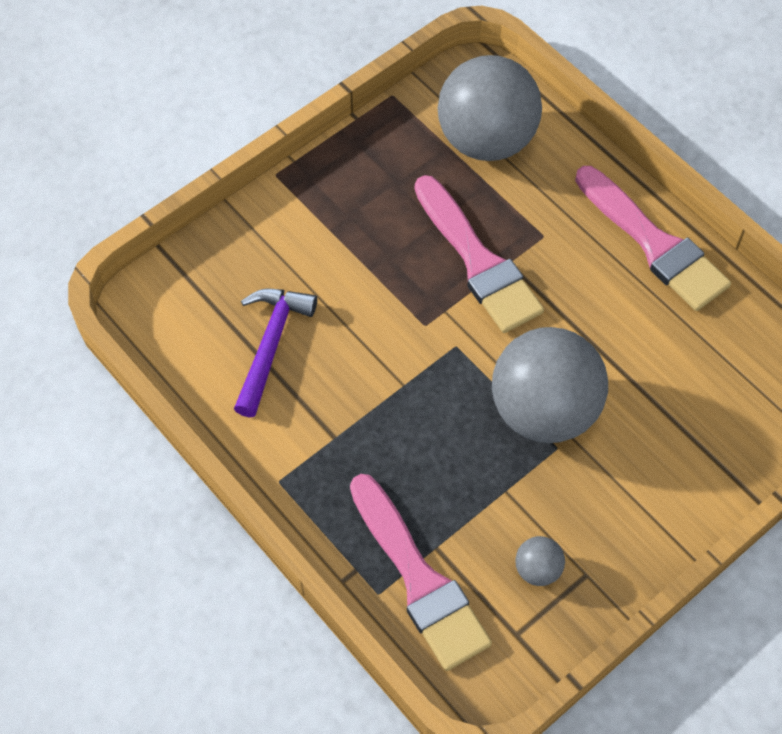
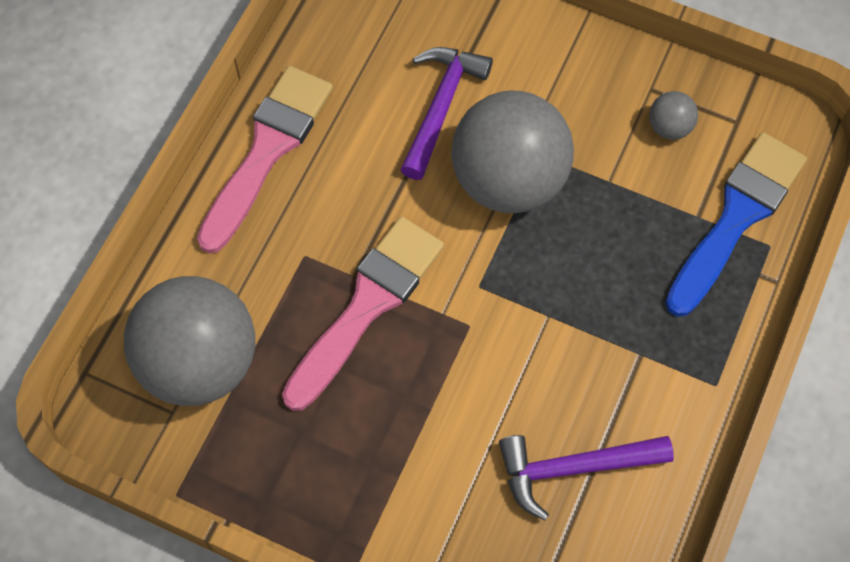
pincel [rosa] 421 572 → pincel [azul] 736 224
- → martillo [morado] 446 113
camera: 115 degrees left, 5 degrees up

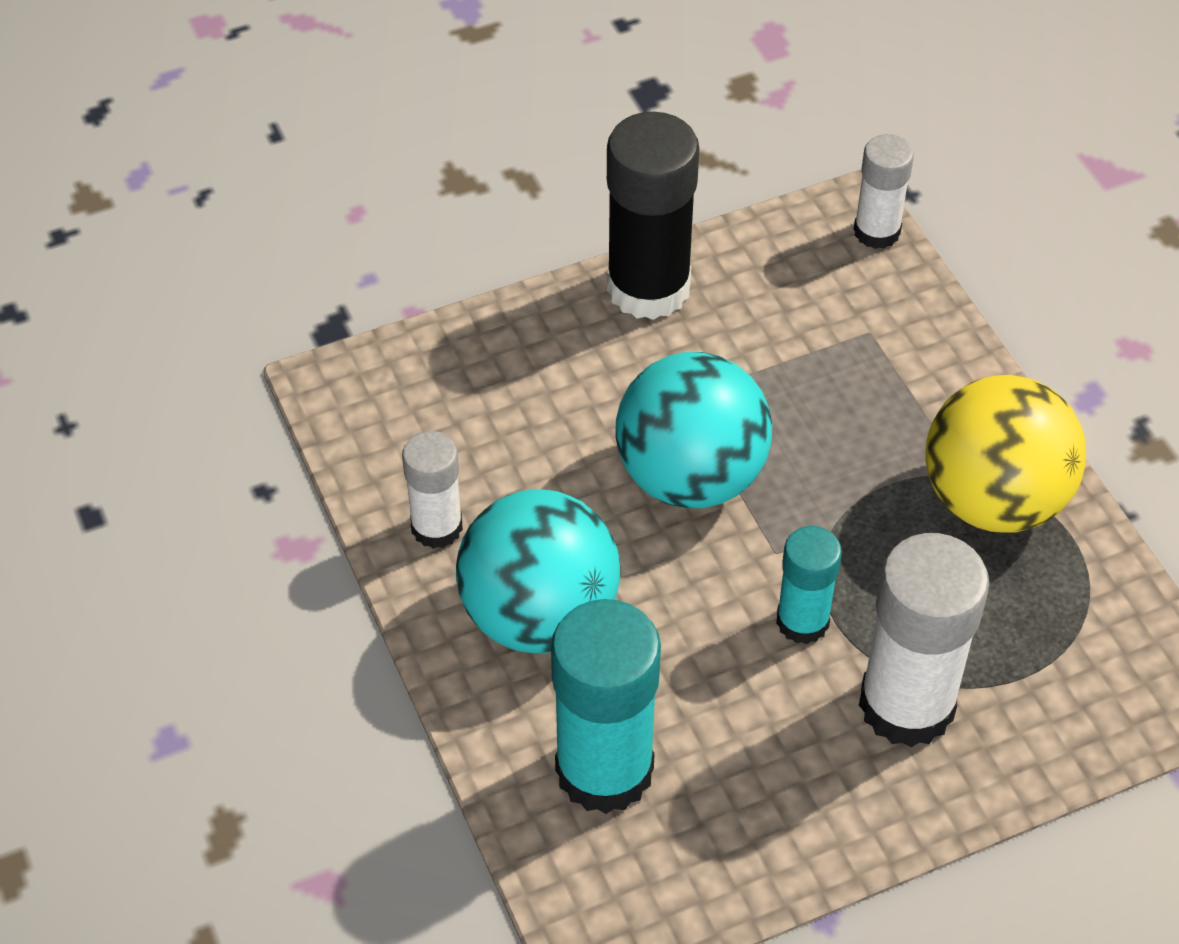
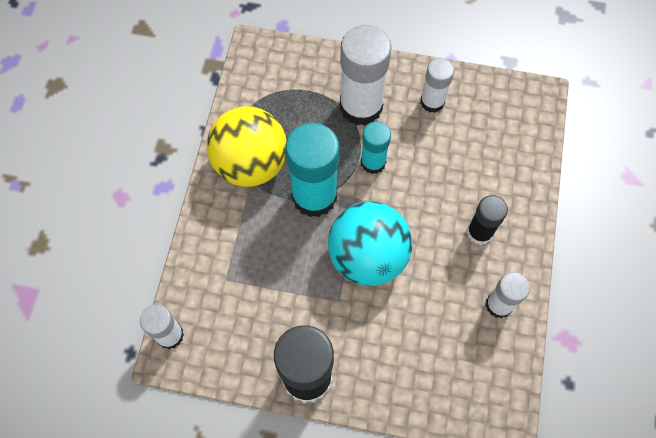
pelota [turquesa] 538 571 → barra de pegamento [negro] 487 220
barra de pegamento [turquesa] 606 706 → barra de pegamento [turquesa] 312 170, move
- → barra de pegamento [blanco] 437 85
camera: 145 degrees left, 15 degrees up

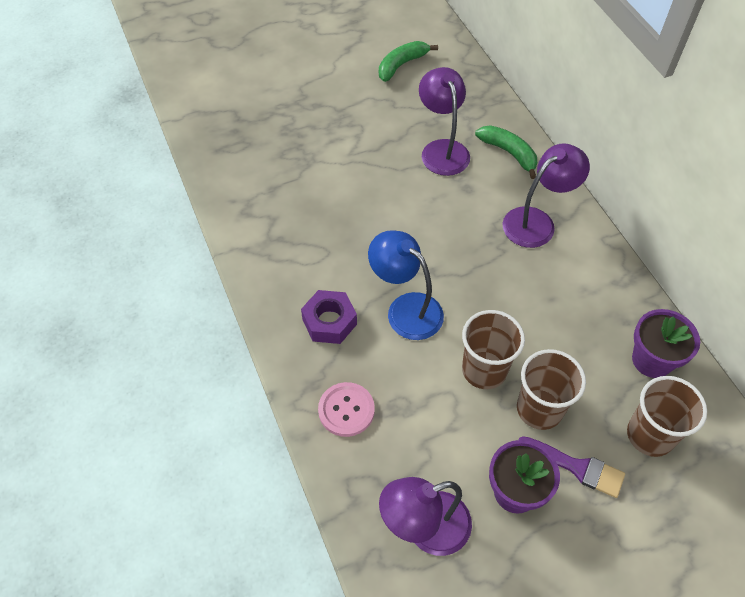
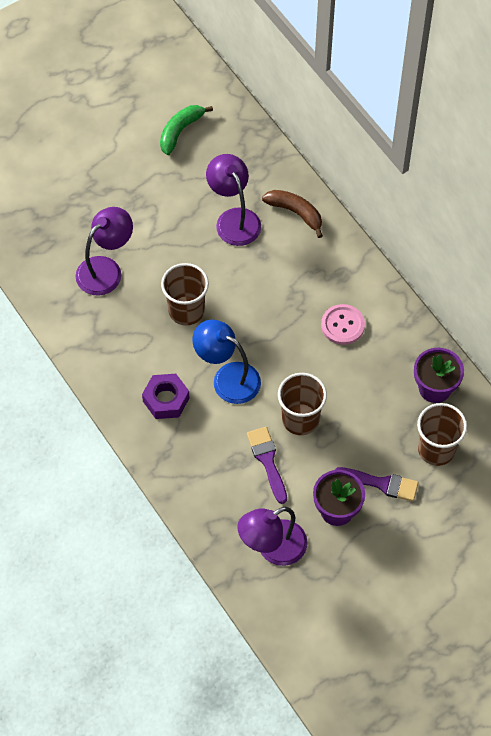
plátano [verde] 506 152 → plátano [marrón] 292 214
lámpara [morado] 546 195 → lámpara [morado] 104 251, move
vaso [marrón] 551 389 → vaso [marrón] 185 294, move
botón [rosa] 346 409 → botón [rosa] 343 324, move
- → pincel [morado] 267 465
camera: 10 degrees left, 5 degrees up

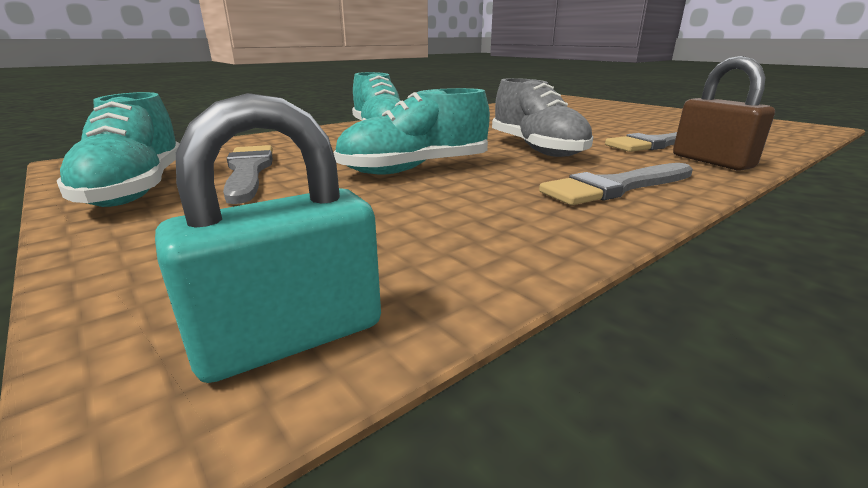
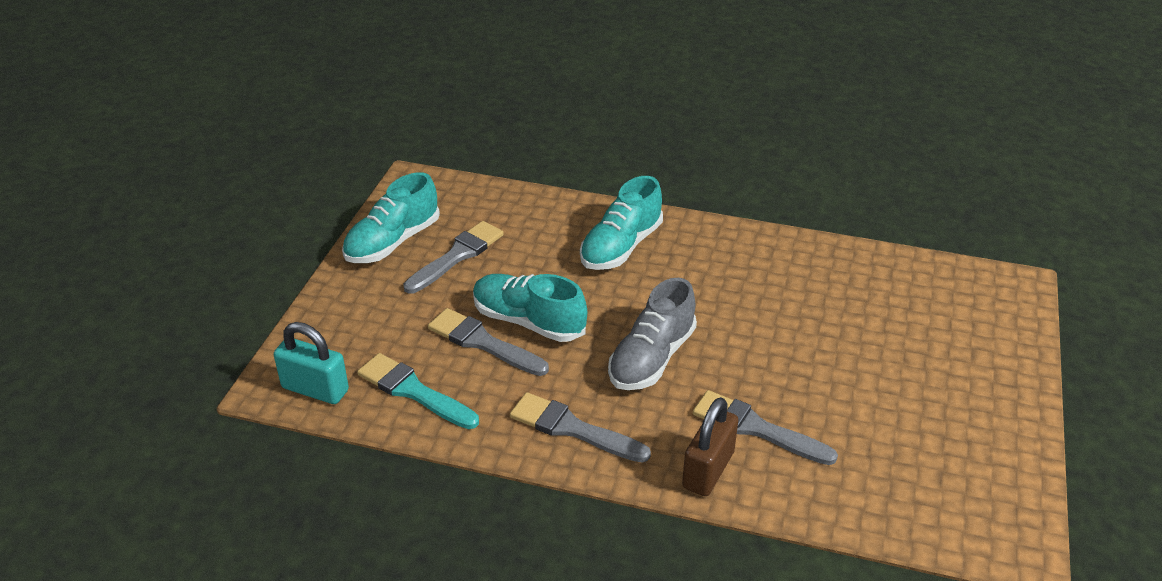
- → pincel [gris] 488 342
- → pincel [turquesa] 418 391
camera: 55 degrees right, 15 degrees up

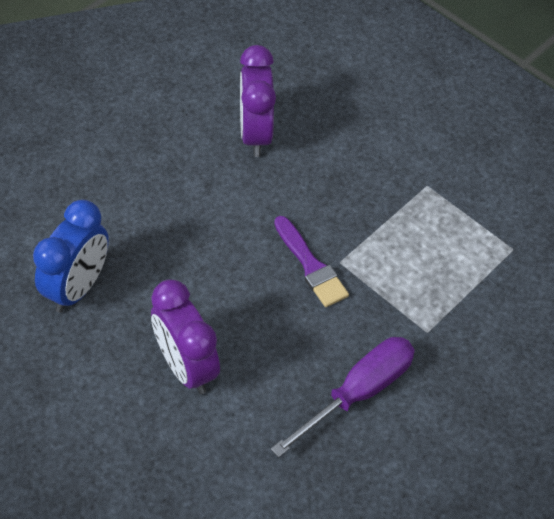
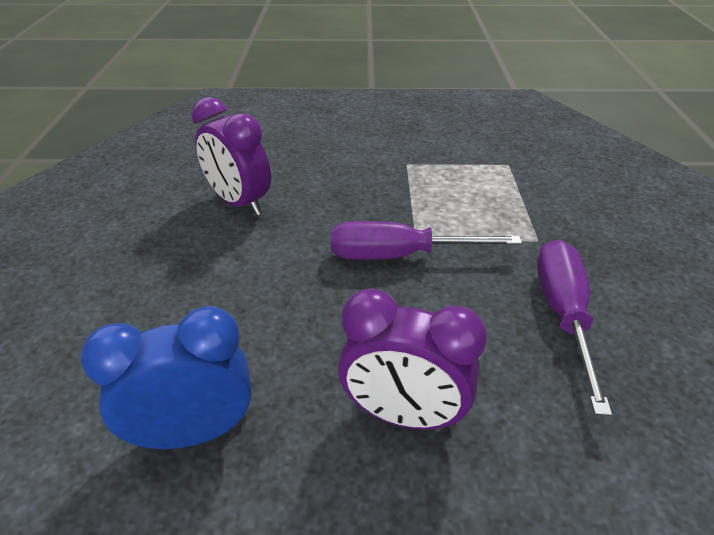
despertador [azul] 71 256 → despertador [azul] 166 377, 90 degrees counterclockwise
pincel [morado] 311 261 → destornillador [morado] 426 240
camera: 40 degrees left, 15 degrees down

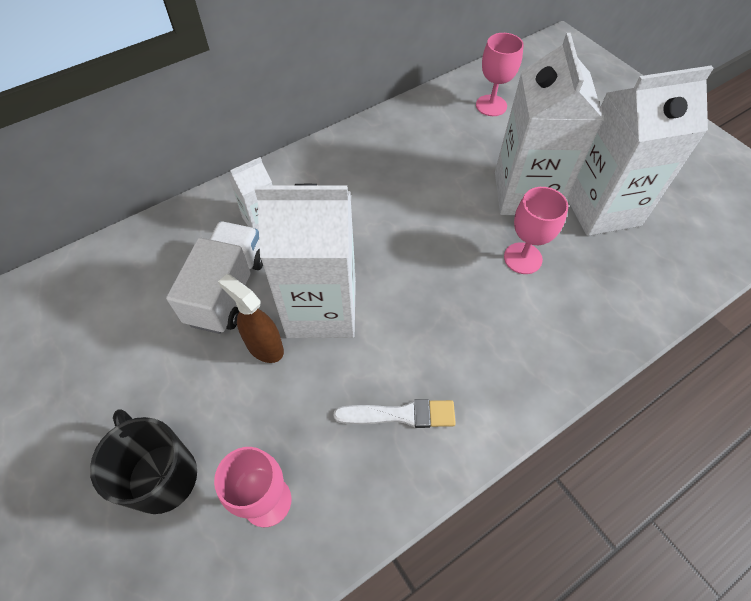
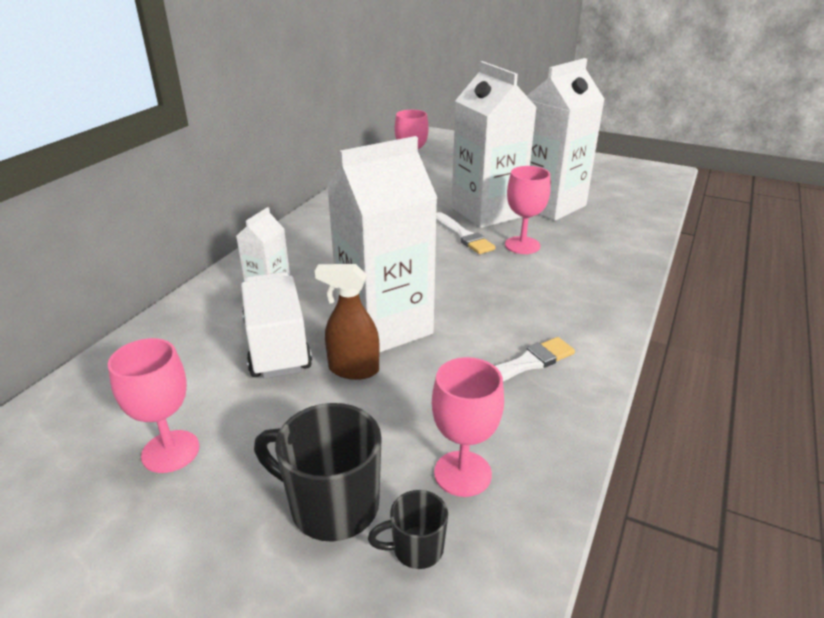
- → pincel [blanco] 465 233
- → copa [rosa] 153 405
- → taza [negro] 408 529
camera: 30 degrees left, 25 degrees down

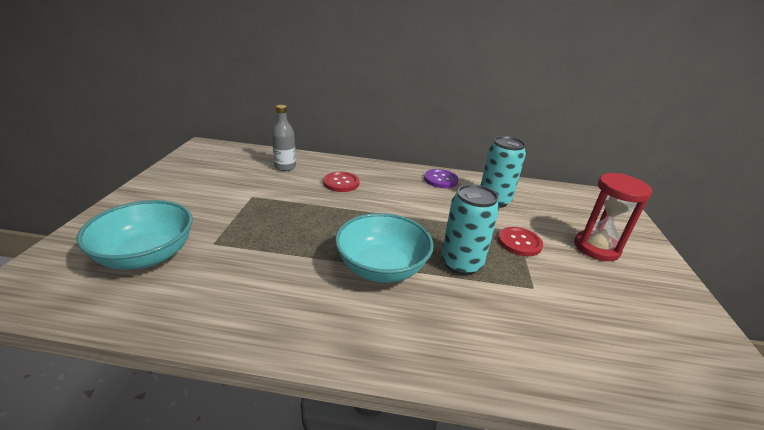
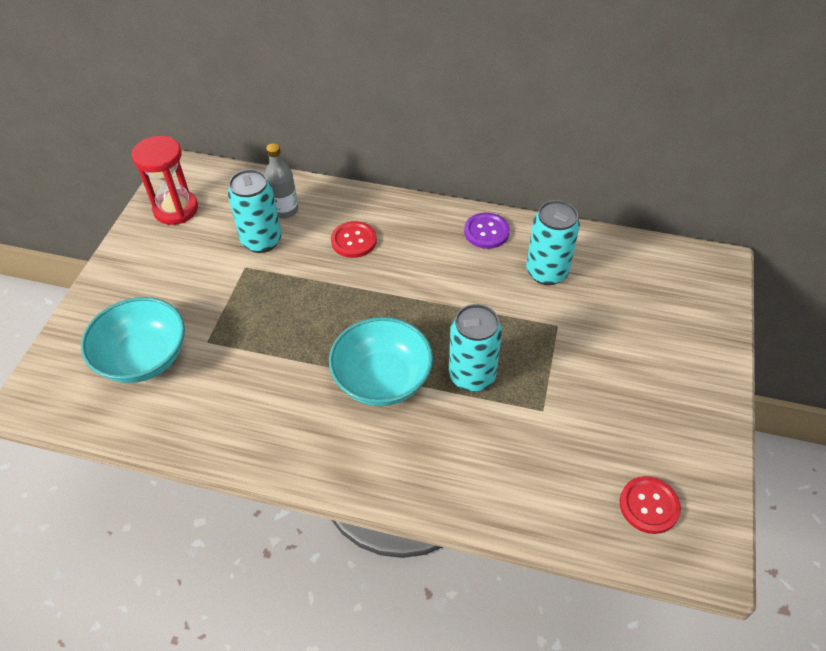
reloj de arena [rojo] 613 217 → reloj de arena [rojo] 165 180, move
botón [rojo] 520 242 → botón [rojo] 650 505, move
- → lata [turquesa] 254 211
camera: 10 degrees right, 20 degrees up

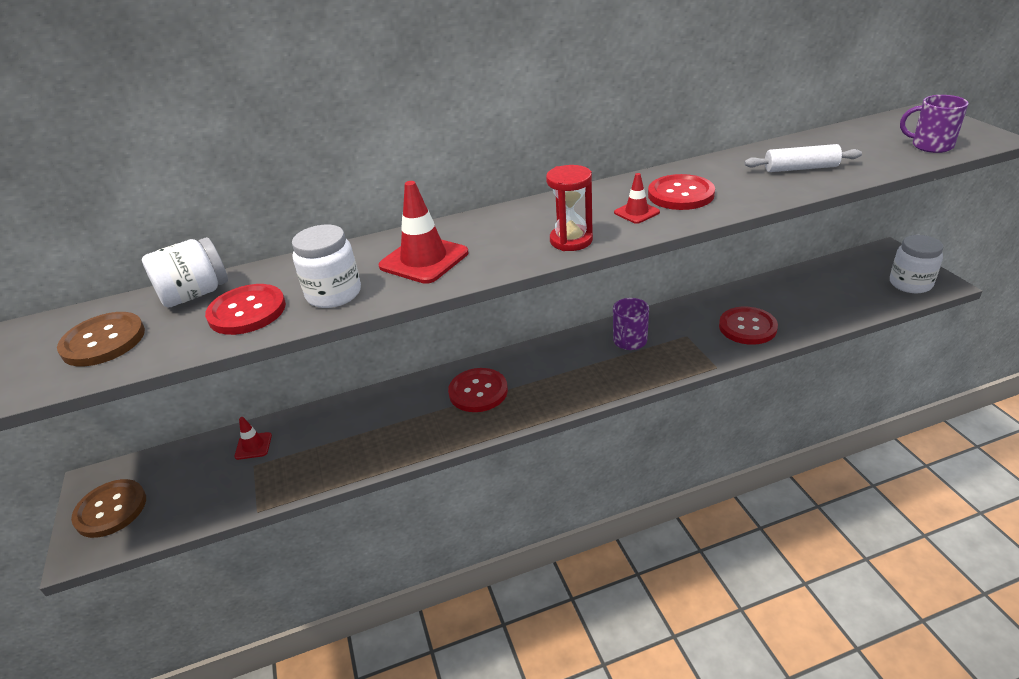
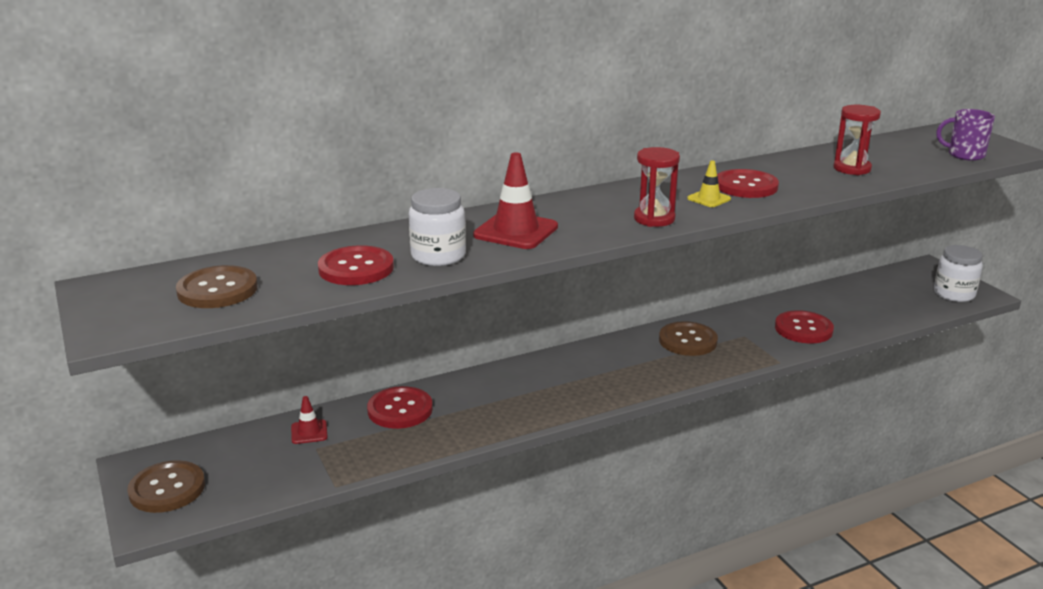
rodillo [blanco] 803 158 → reloj de arena [rojo] 857 140
cono de tráfico [rojo] 637 198 → cono de tráfico [amarillo] 709 184
tarro [blanco] 185 272 → -
taza [morado] 631 324 → botón [marrón] 688 338
botón [rojo] 478 390 → botón [rojo] 400 407, move
camera: 10 degrees left, 10 degrees down

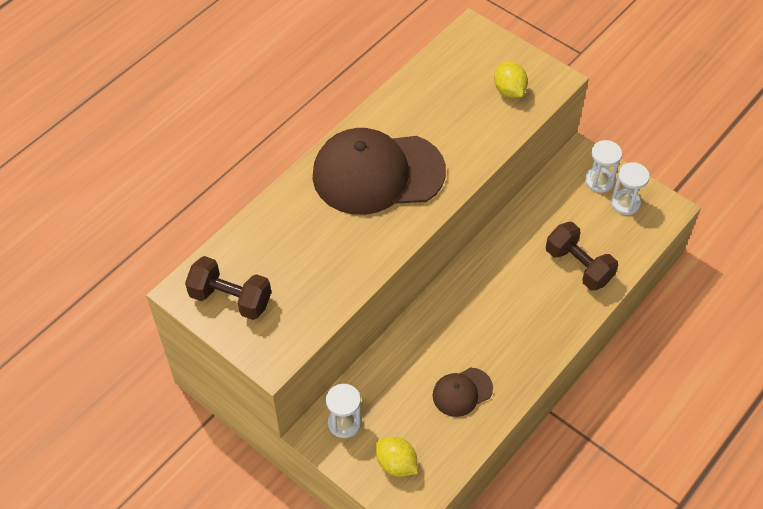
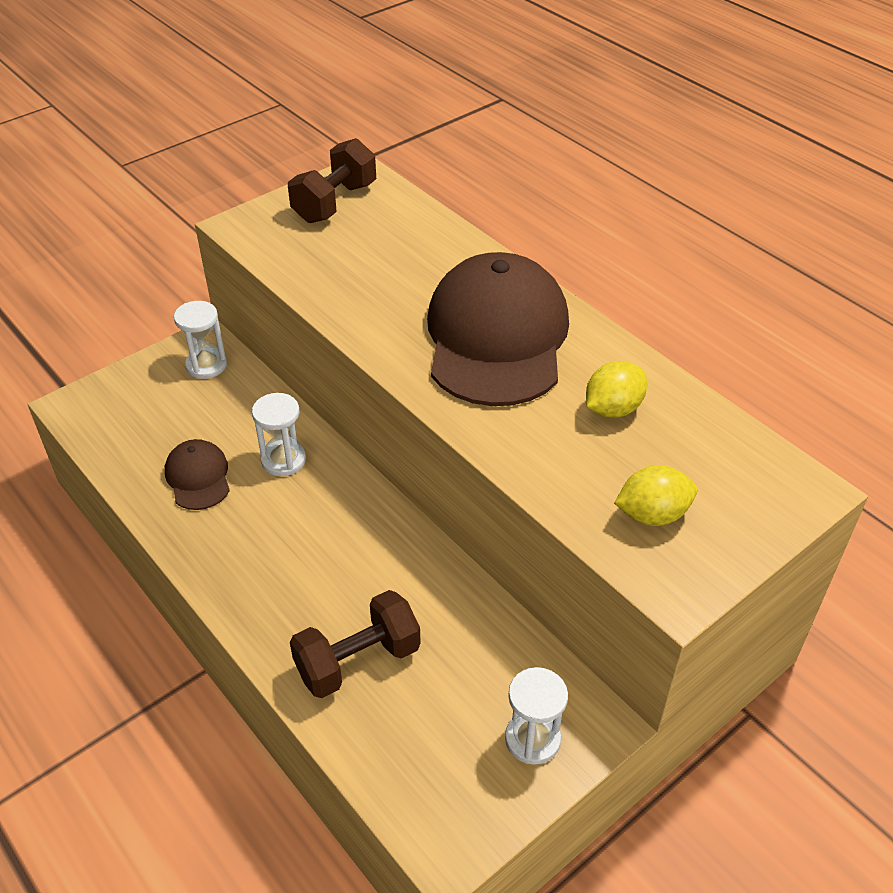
reloj de arena [blanco] 630 188 → reloj de arena [blanco] 279 434, move
limón [amarillo] 397 457 → limón [amarillo] 616 389, move
camera: 100 degrees right, 10 degrees down

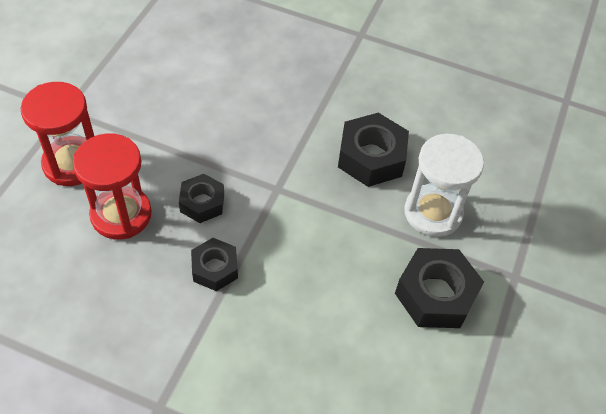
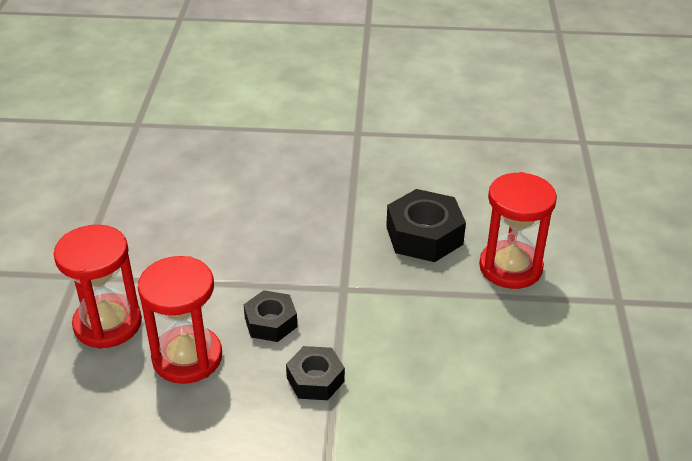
reloj de arena [blanco] 444 185 → reloj de arena [rojo] 518 230
tuerca [negro] 439 288 → -
camera: 15 degrees left, 15 degrees down

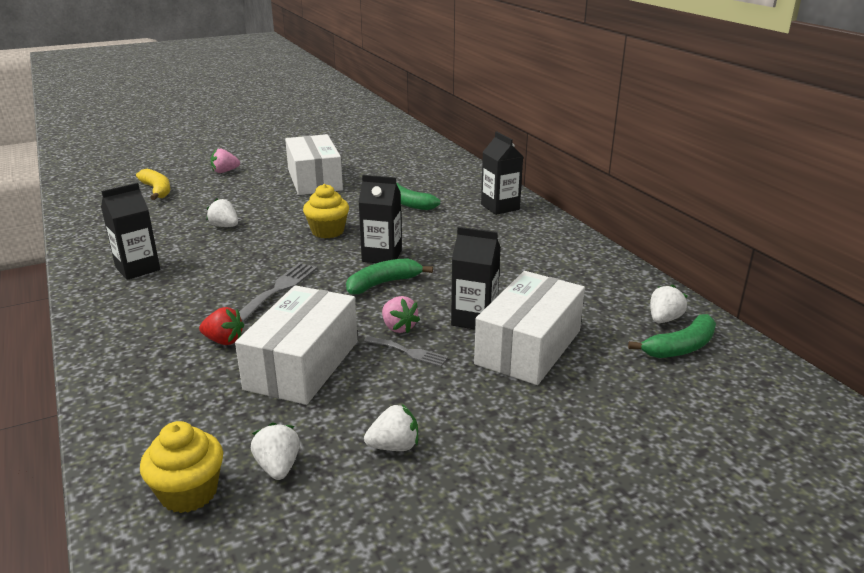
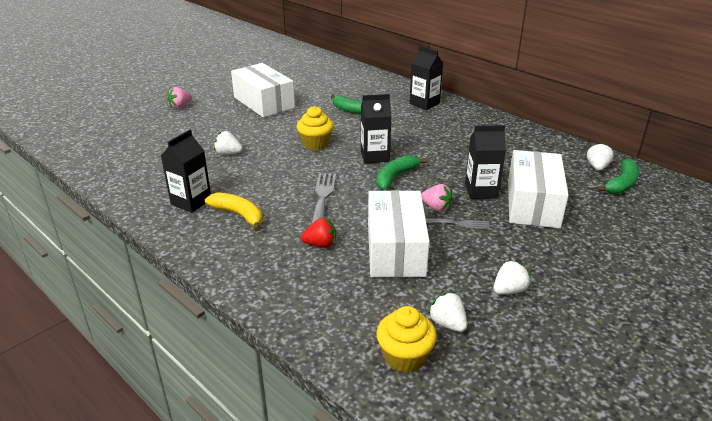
plátano [amarillo] 153 184 → plátano [amarillo] 234 211, move
camera: 20 degrees left, 5 degrees up

